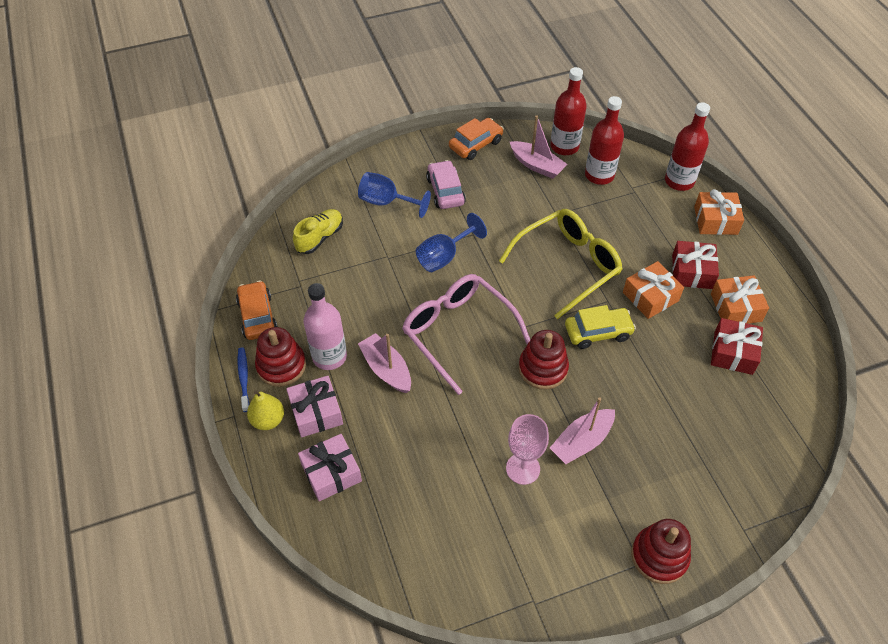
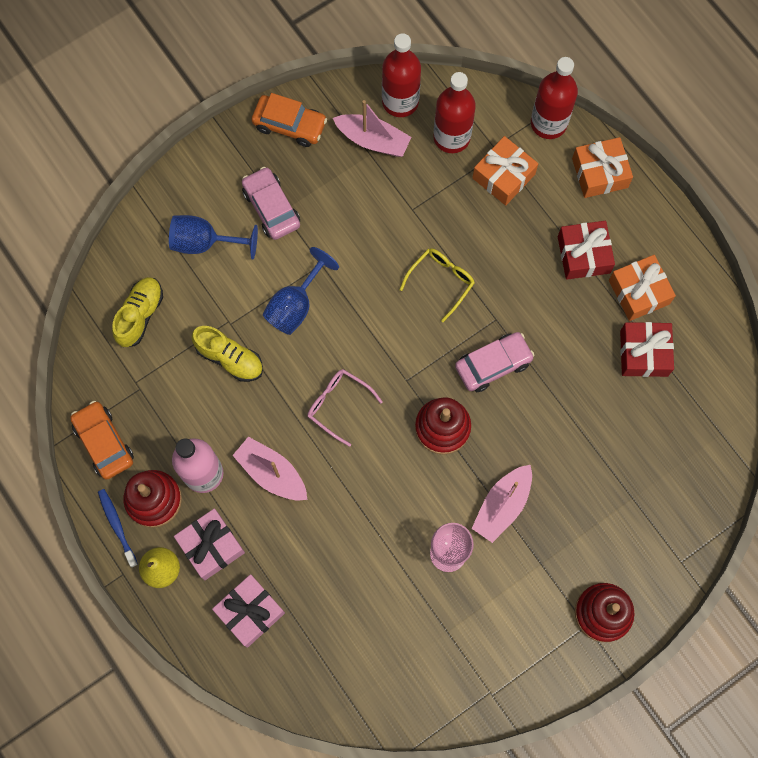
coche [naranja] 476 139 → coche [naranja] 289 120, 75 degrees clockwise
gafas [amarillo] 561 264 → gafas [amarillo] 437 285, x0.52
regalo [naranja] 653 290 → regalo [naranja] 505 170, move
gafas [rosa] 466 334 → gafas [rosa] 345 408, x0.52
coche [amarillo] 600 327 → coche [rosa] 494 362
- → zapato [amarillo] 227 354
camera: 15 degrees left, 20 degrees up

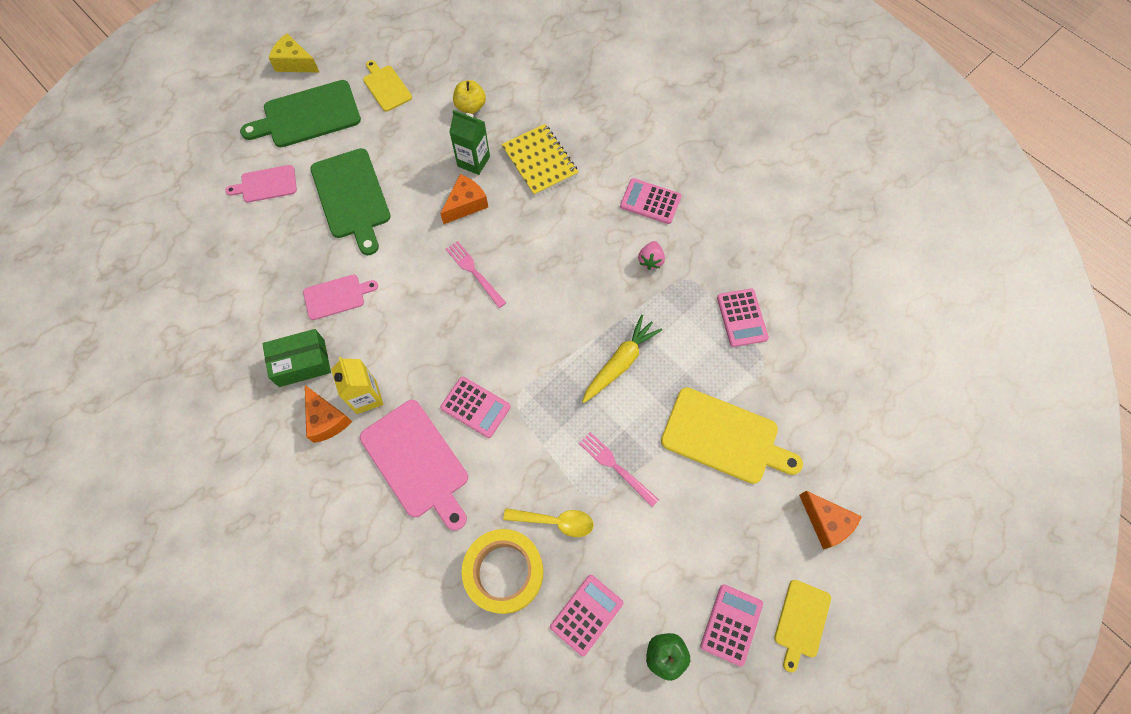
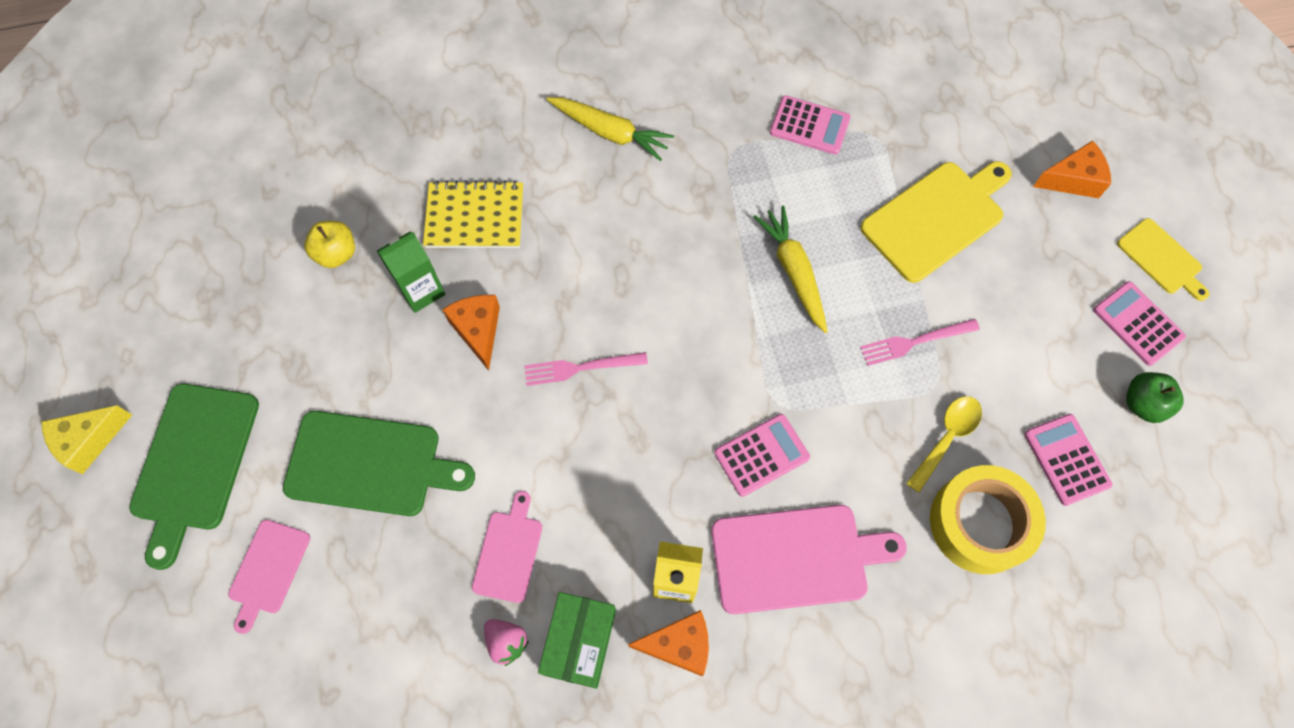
tabla de cortar [amarillo] 387 86 → -
calculadora [rosa] 651 201 → zanahoria [amarillo] 610 129
fresa [rosa] 651 255 → fresa [rosa] 506 642, move
camera: 60 degrees left, 0 degrees up

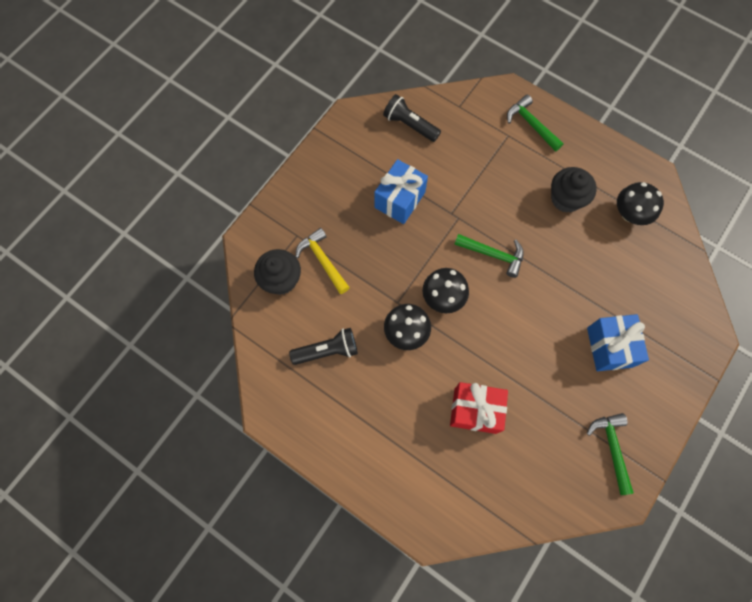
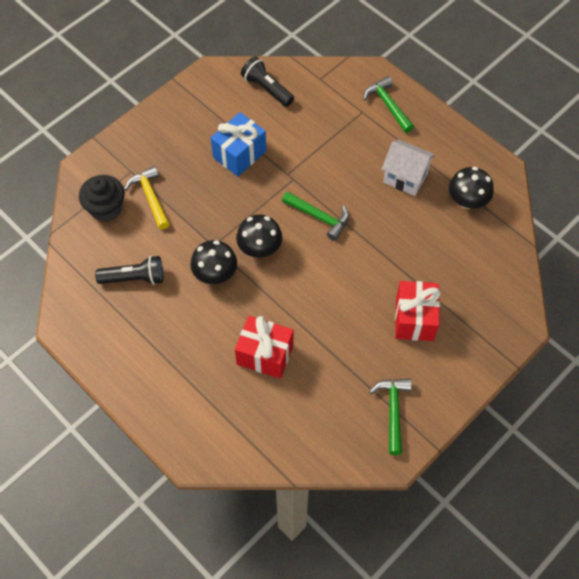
magdalena [negro] 574 190 → casa [blanco] 409 168
regalo [azul] 618 342 → regalo [rojo] 418 311
camera: 10 degrees right, 10 degrees down

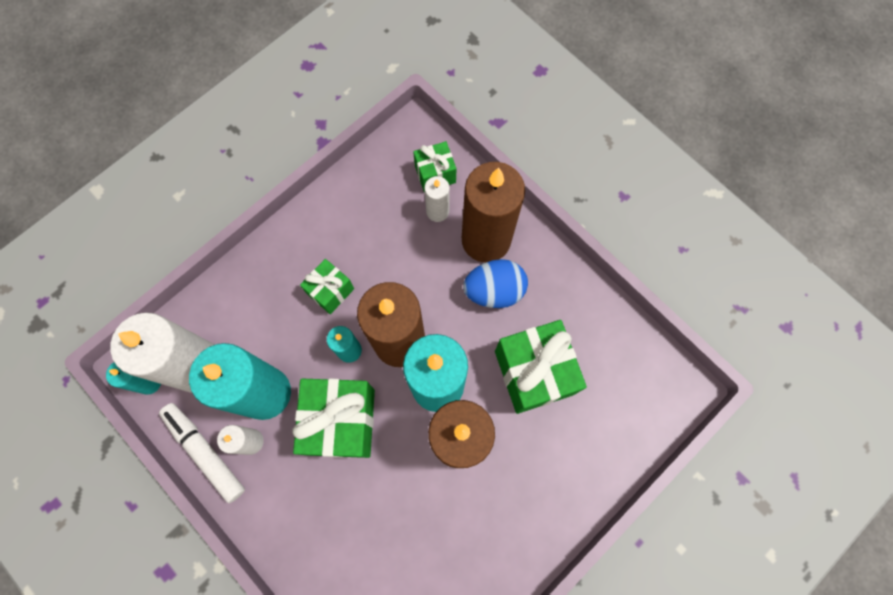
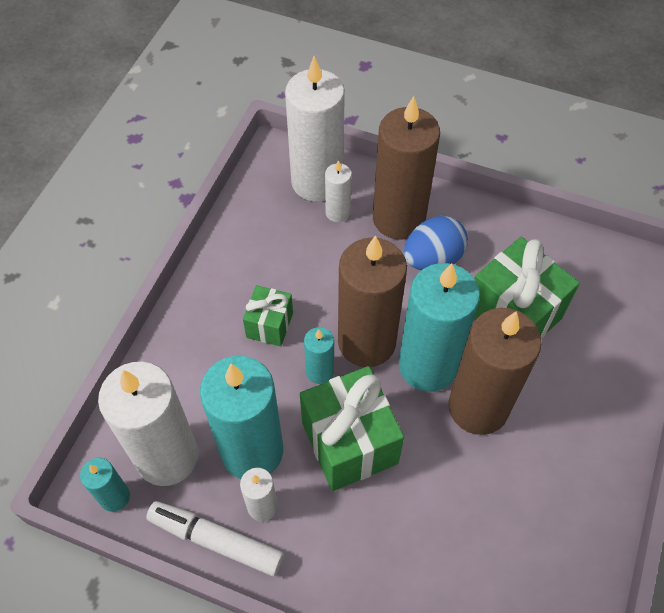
regalo [verde] 435 167 → vela [blanco] 315 129
camera: 25 degrees left, 15 degrees down

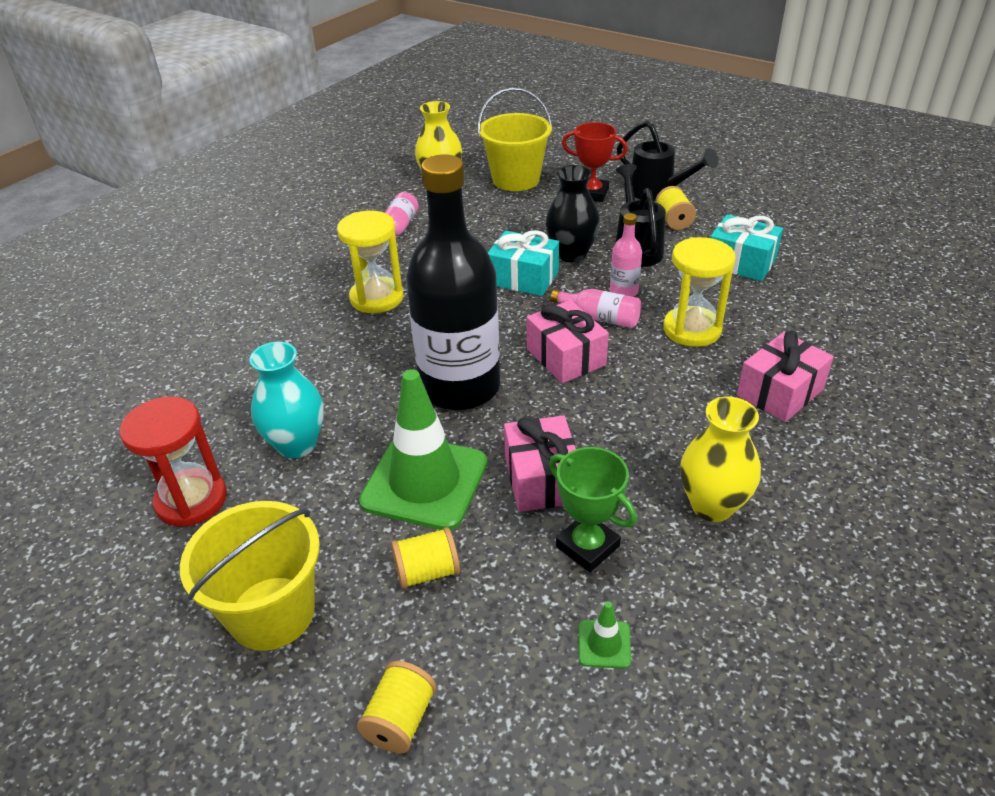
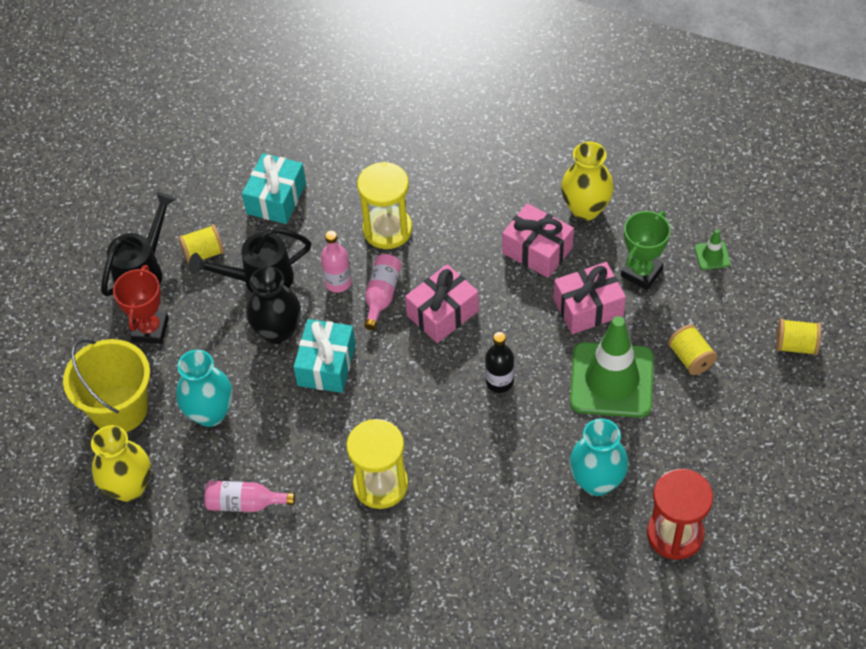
botella [negro] 453 283 → botella [negro] 499 362, x0.40
regalo [rosa] 785 376 → regalo [rosa] 538 240, move
balde [amarillo] 250 576 → -
- → florero [turquesa] 204 388
camera: 100 degrees left, 15 degrees up

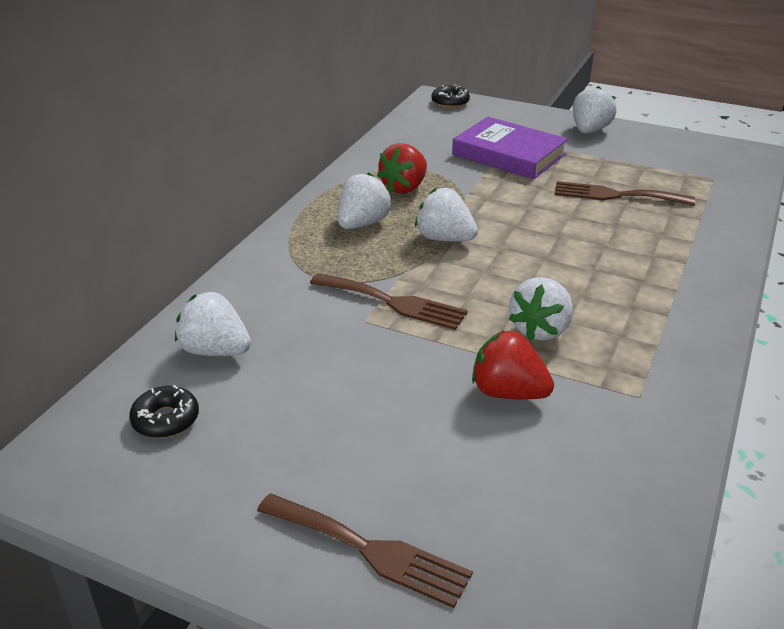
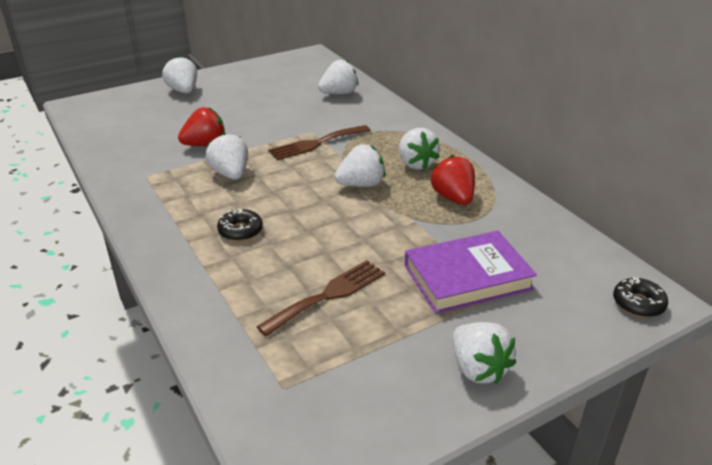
rosquilla [negro] 164 411 → rosquilla [negro] 240 224, move
tenedor [marrón] 365 550 → fresa [blanco] 179 74
camera: 125 degrees right, 0 degrees up

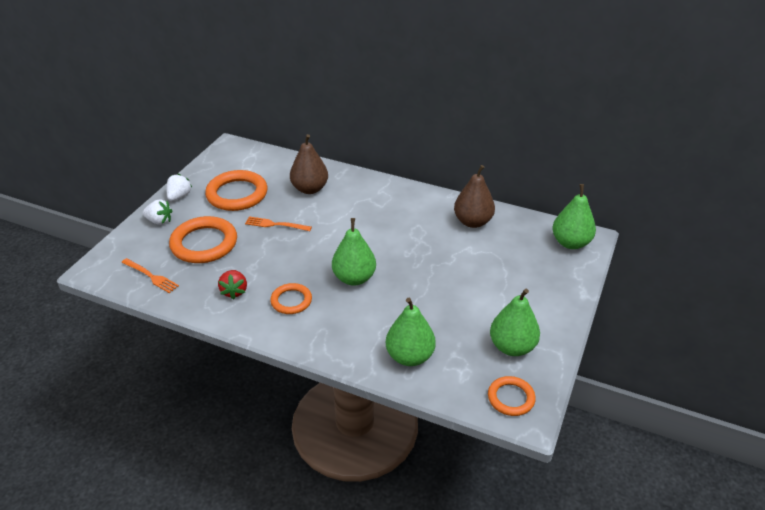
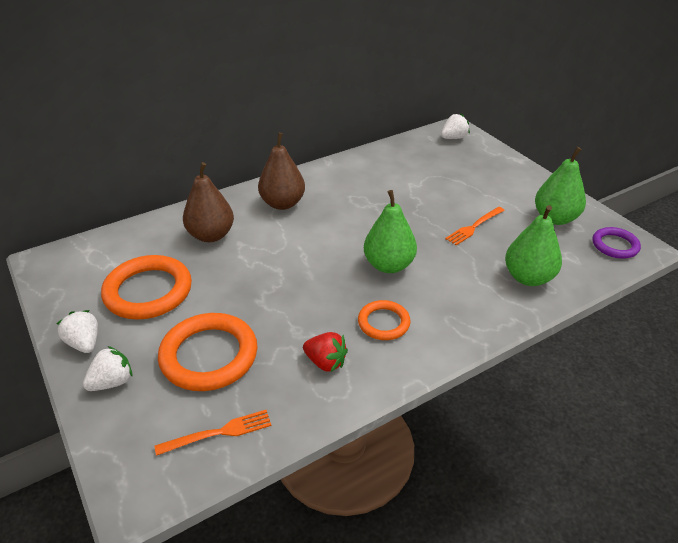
pera [marrón] 474 196 → pera [marrón] 281 171, move
pera [verde] 574 216 → fresa [blanco] 455 126
tenedor [naranja] 278 224 → tenedor [naranja] 475 226, move
anillo [naranja] 512 396 → anillo [morado] 616 243
camera: 55 degrees left, 0 degrees up

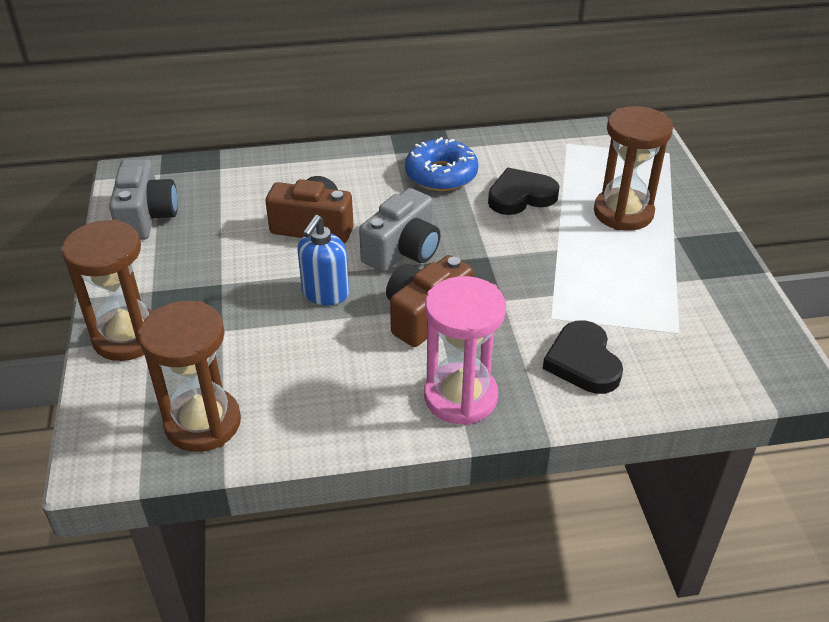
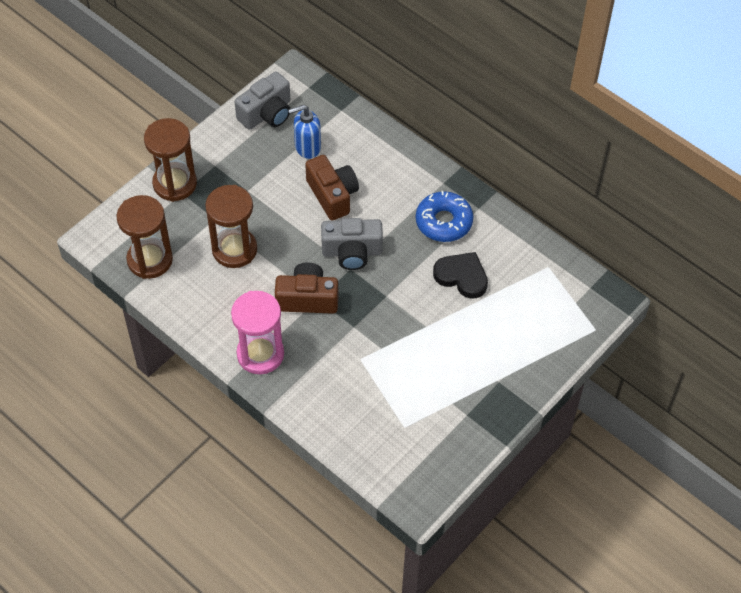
reloj de arena [marrón] 633 168 → reloj de arena [marrón] 231 226, move
dispensador de jabón [azul] 323 260 → dispensador de jabón [azul] 305 132, move
corazón [negro] 583 357 → -
camera: 50 degrees right, 15 degrees up

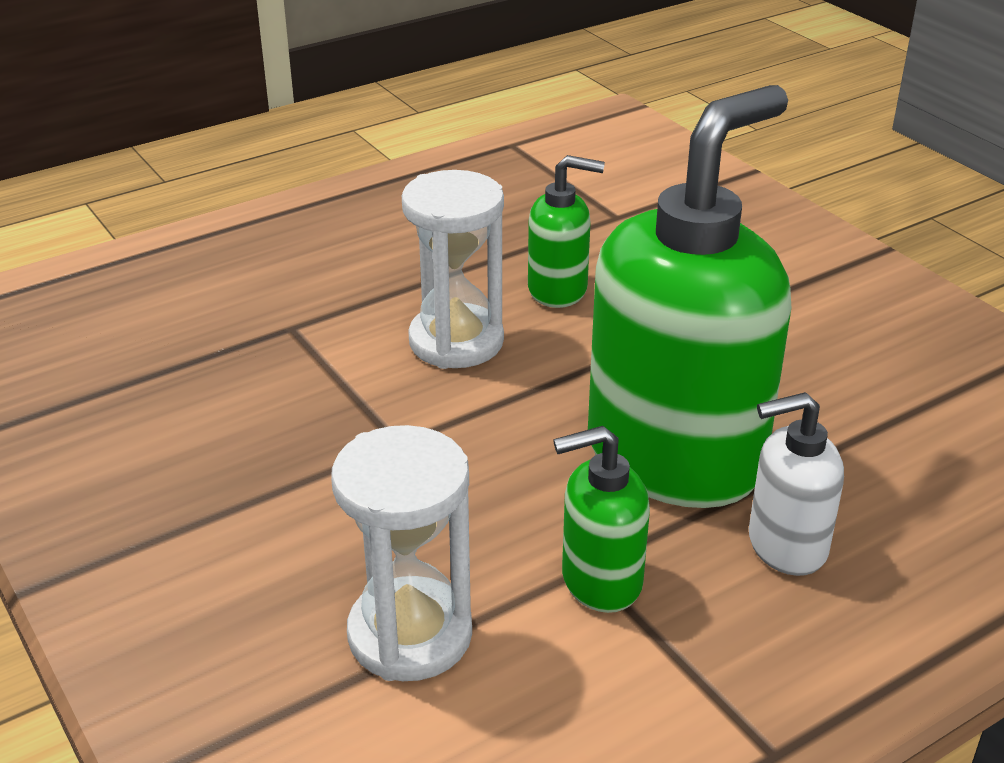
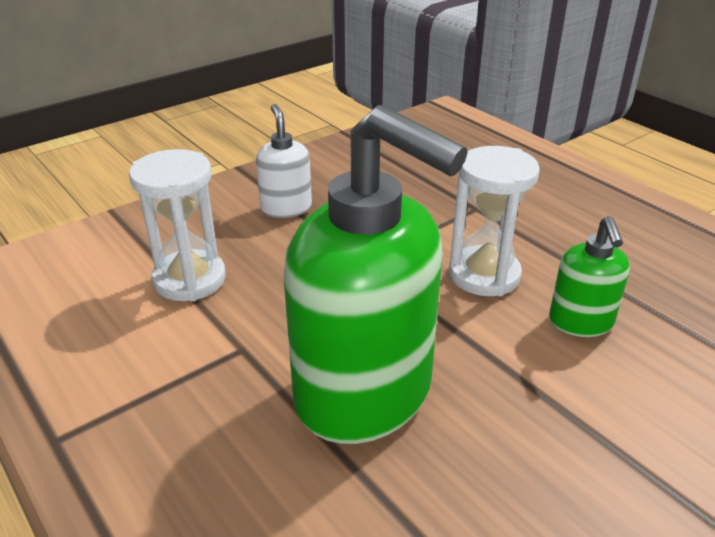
dispensador de jabón [blanco] 796 484 → dispensador de jabón [blanco] 284 161, move
dispensador de jabón [verde] 601 519 → -
camera: 85 degrees right, 0 degrees up

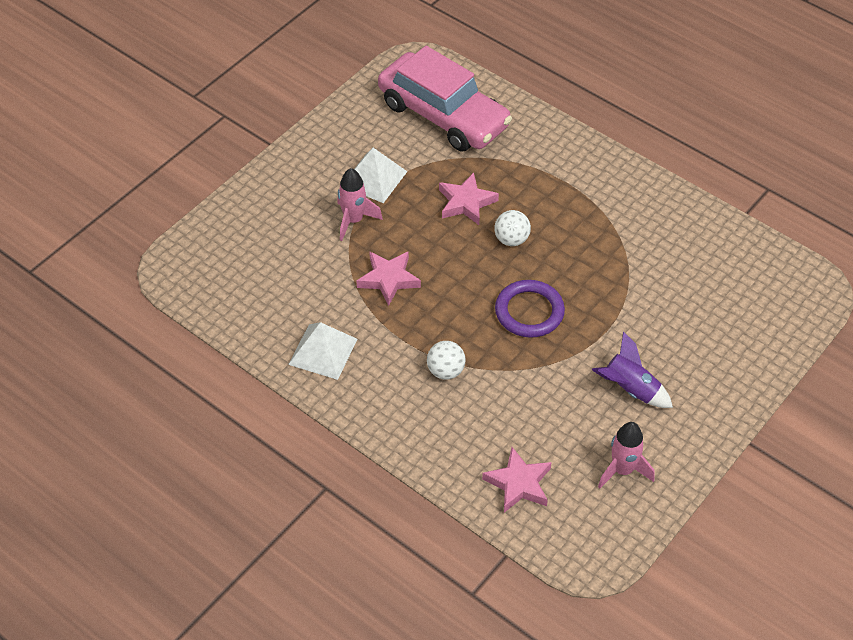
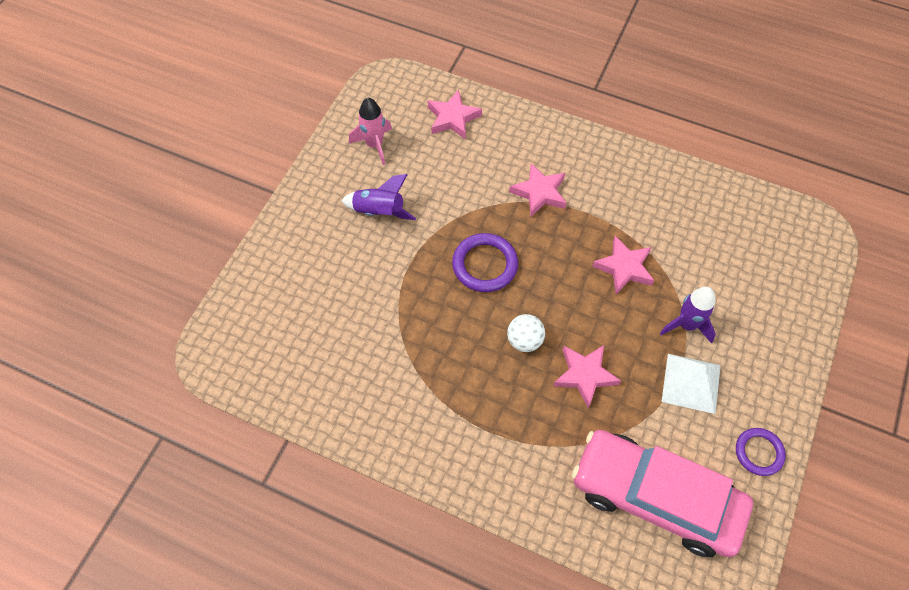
cohete [rosa] 360 204 → cohete [morado] 688 315
pirámide [blanco] 323 351 → -
pelota [blanco] 446 360 → estrella [rosa] 538 190
- → anillo [morado] 761 452
camera: 165 degrees right, 10 degrees up

